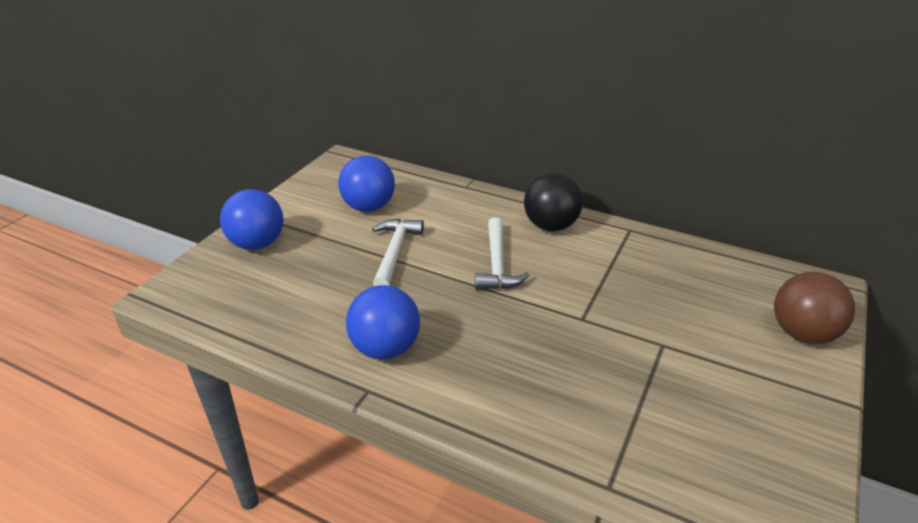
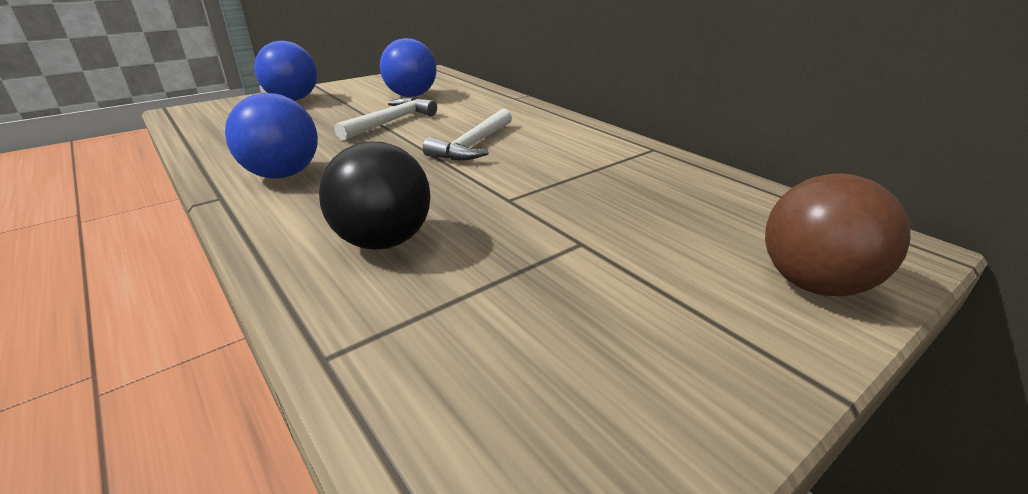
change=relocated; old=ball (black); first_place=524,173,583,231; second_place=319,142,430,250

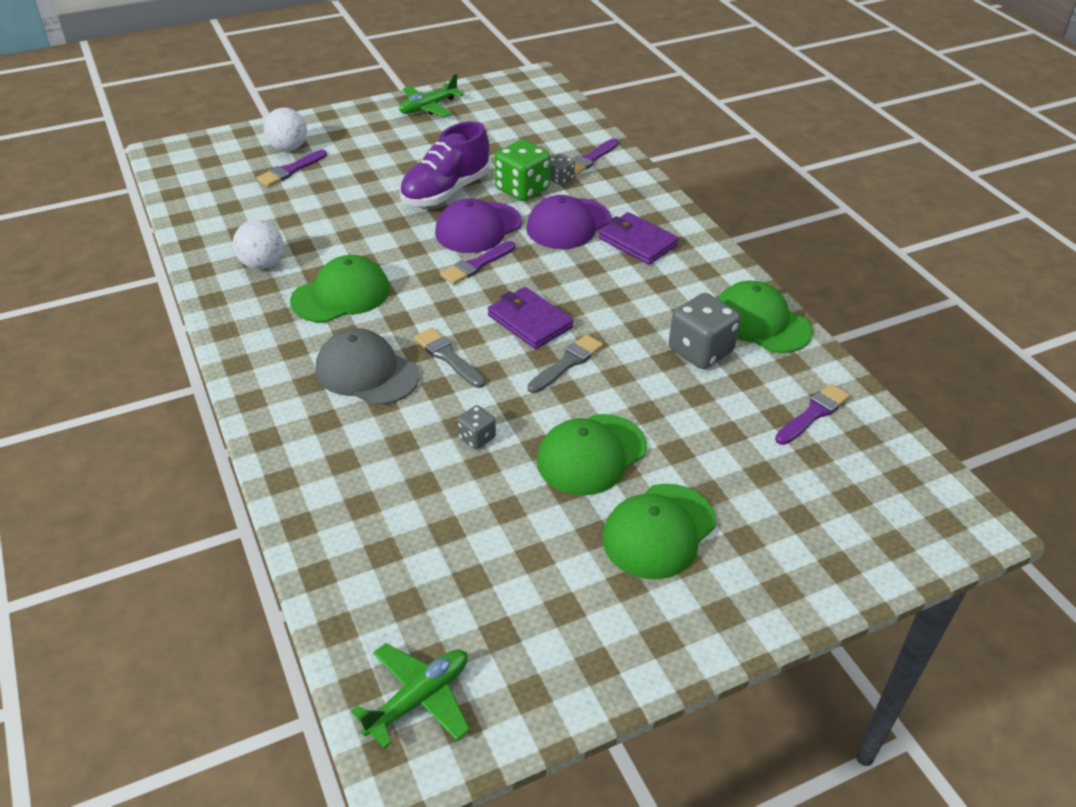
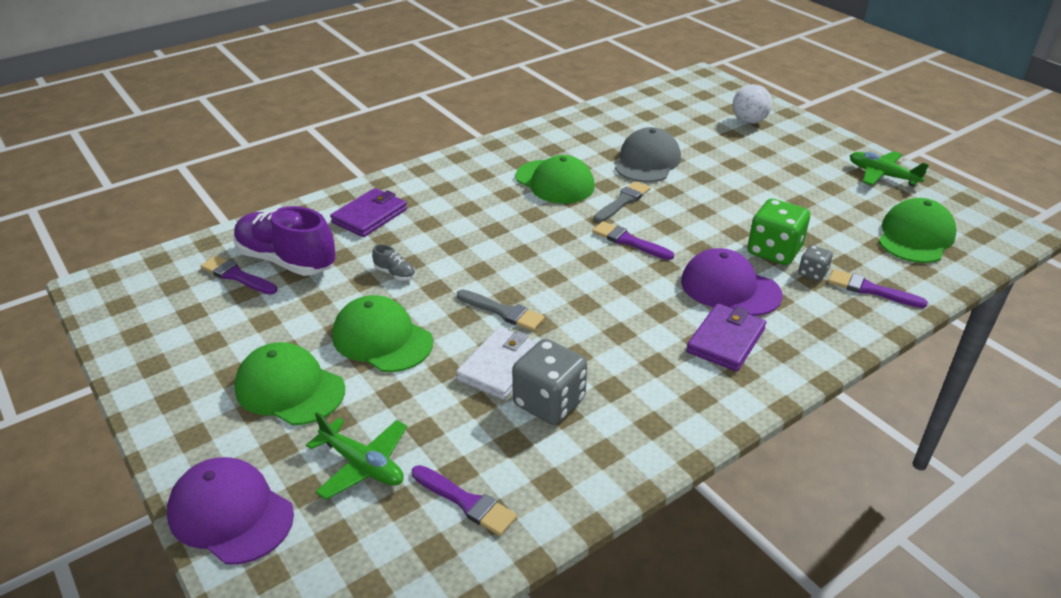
change=missing; old=ball (white); first_place=233,220,284,269
change=relocated; old=brush (purple); first_place=256,150,327,187; second_place=200,255,277,295
change=relocated; old=cap (grey); first_place=316,328,420,405; second_place=615,127,681,182
change=relocated; old=plane (green); first_place=351,643,470,749; second_place=306,412,407,500
change=relocated; old=shoe (purple); first_place=400,121,489,206; second_place=233,206,336,276
change=relocated; old=brush (grey); first_place=414,328,485,388; second_place=594,181,651,222
change=relocated; old=cap (purple); first_place=435,198,522,253; second_place=167,457,294,565
change=exchanged; old=dice (grey); new=shoe (grey); first_place=457,405,496,450; second_place=372,244,416,281
change=relocated; old=wallet (purple); first_place=488,287,573,349; second_place=330,188,407,237
change=relocated; old=cap (green); first_place=718,280,813,353; second_place=879,198,957,263
change=appeared; new=wallet (white); second_place=456,327,538,400

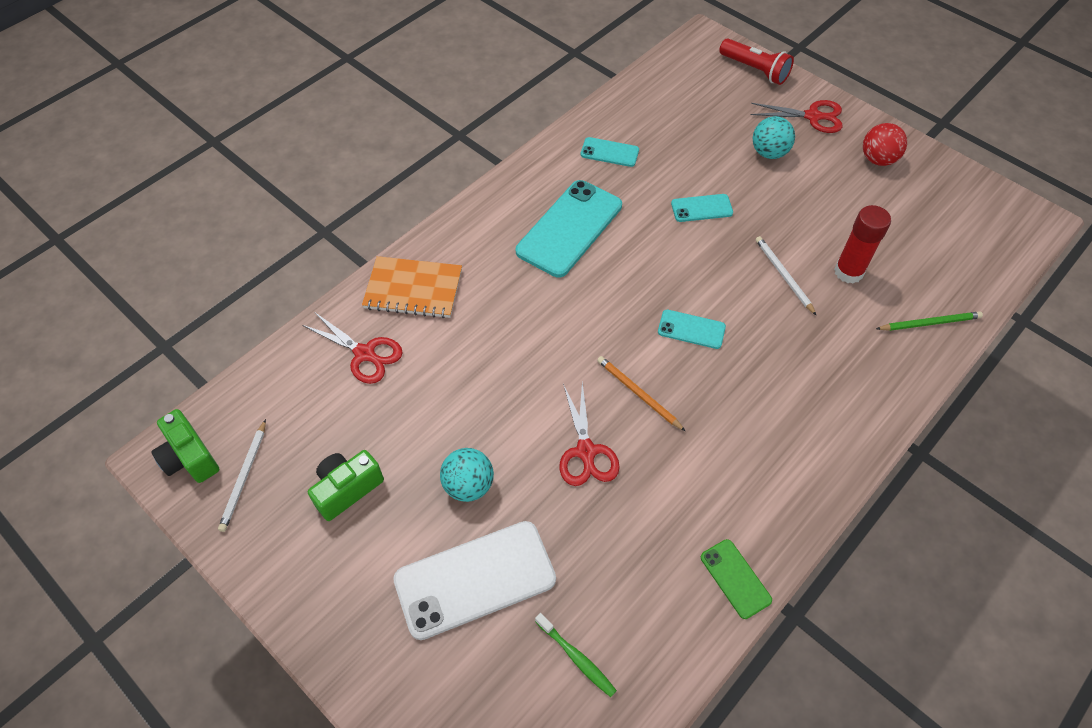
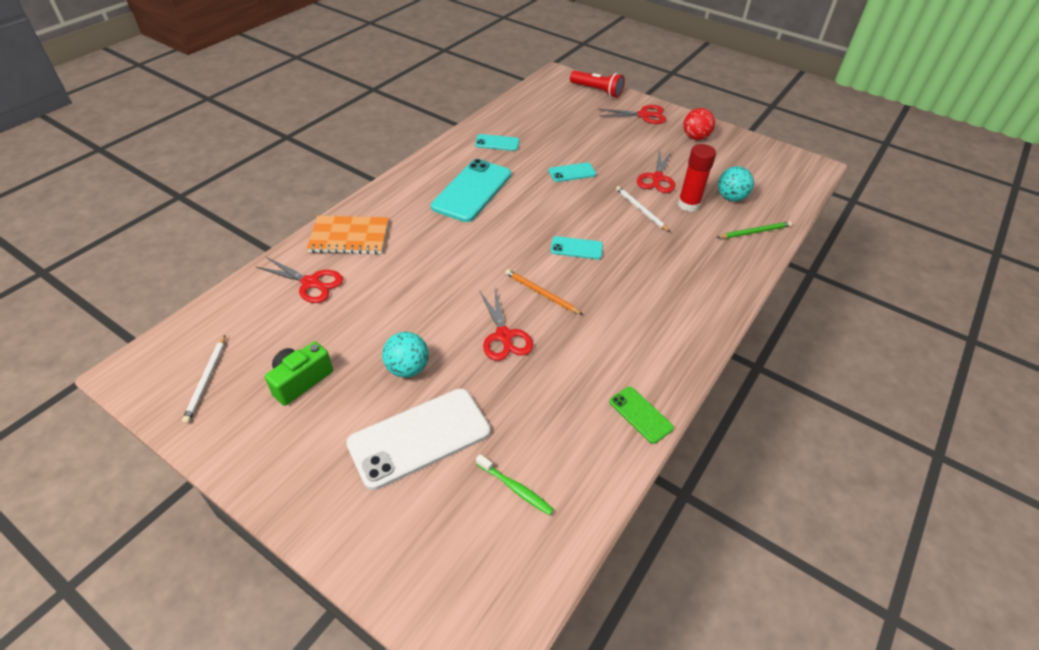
change=missing; old=camera (green); first_place=151,409,219,483
change=relocated; old=ball (turquoise); first_place=753,116,795,159; second_place=718,166,754,201
change=appeared; new=scissors (red); second_place=637,149,675,193

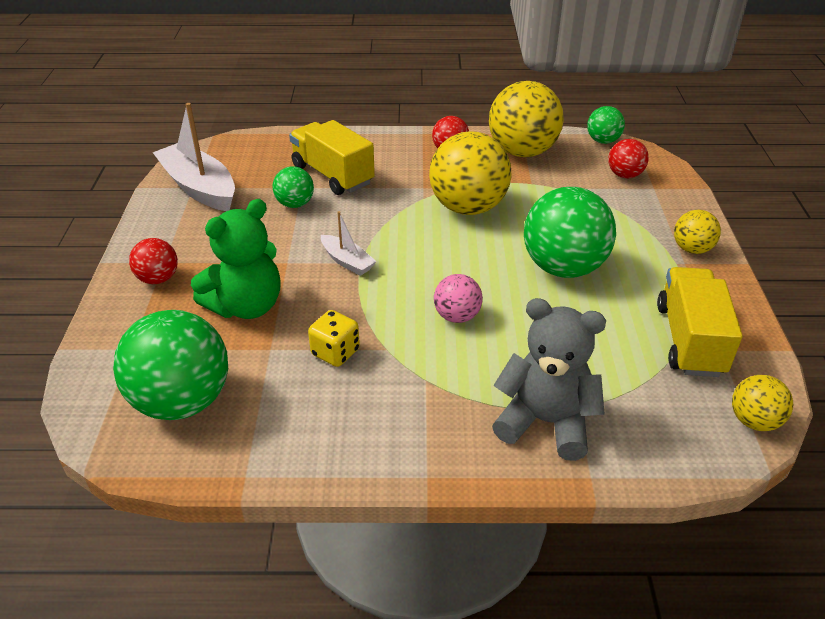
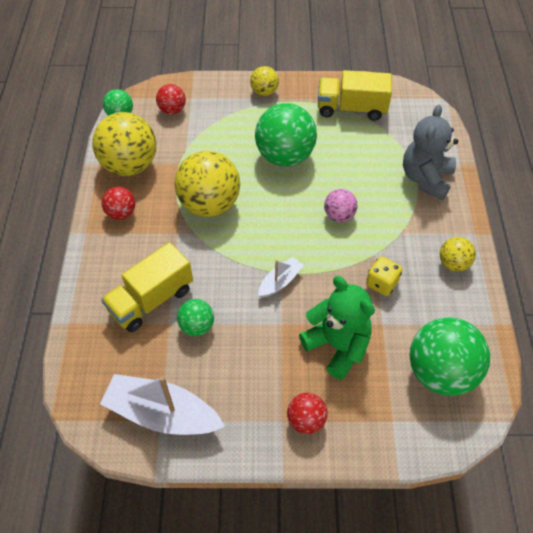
change=spun; old=boat (white); first_place=153,103,235,211; second_place=100,374,225,435; degrees=60
change=relocated; old=ball (yellow); first_place=732,375,793,431; second_place=440,237,476,272

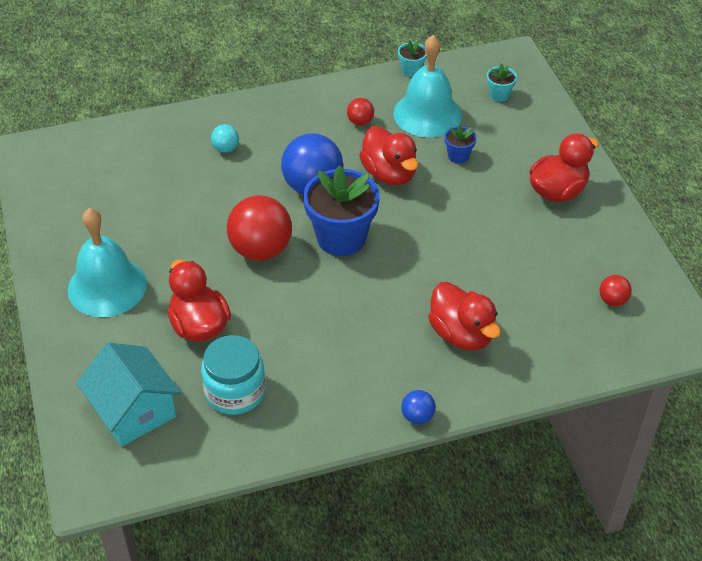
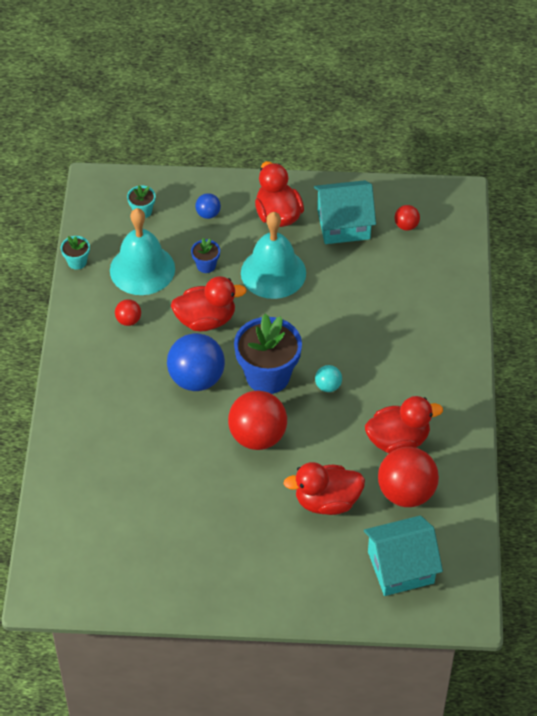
change=relocated; old=bell (turquoise); first_place=67,208,147,317; second_place=241,212,306,299
change=exchanged; old=jar (turquoise); new=ball (red); first_place=201,335,266,415; second_place=378,447,439,507
change=relocated; old=ball (turquoise); first_place=211,124,239,153; second_place=315,365,342,392
change=relocated; old=ball (blue); first_place=401,390,436,424; second_place=195,193,221,219
change=relocated; old=duck (red); first_place=428,282,501,350; second_place=365,396,443,454
change=appeared; new=house (turquoise); second_place=314,180,376,244

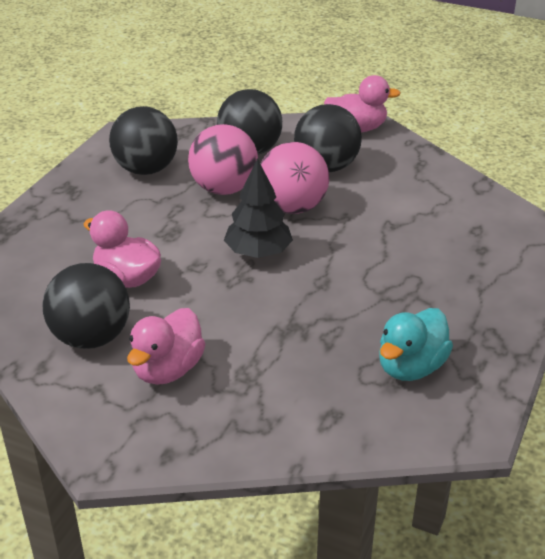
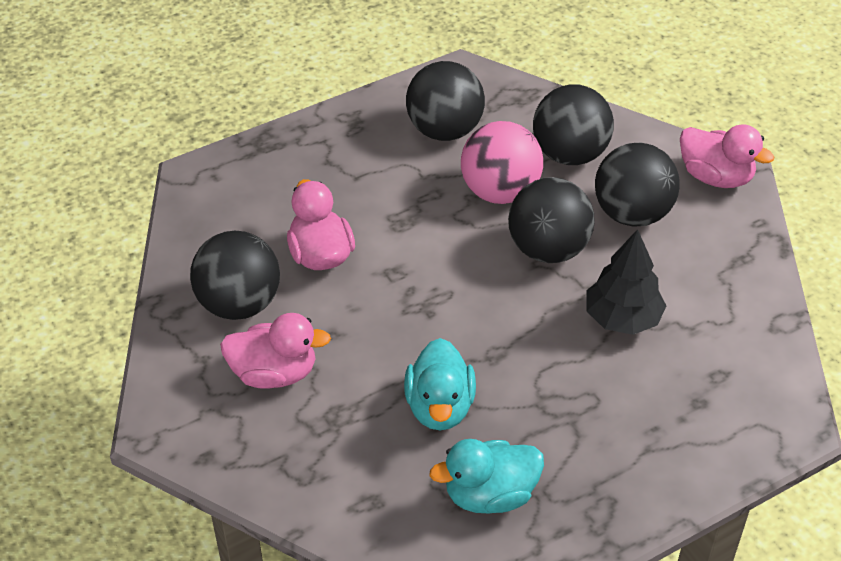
change=spun; old=duck (pink); first_place=127,308,205,385; second_place=220,313,331,389; degrees=-150
change=relocated; old=tree (black); first_place=224,158,293,258; second_place=586,229,666,335
change=colour; old=ball (pink); new=ball (black); first_place=261,142,329,214; second_place=508,177,595,263
change=appeared; new=duck (turquoise); second_place=404,338,476,430

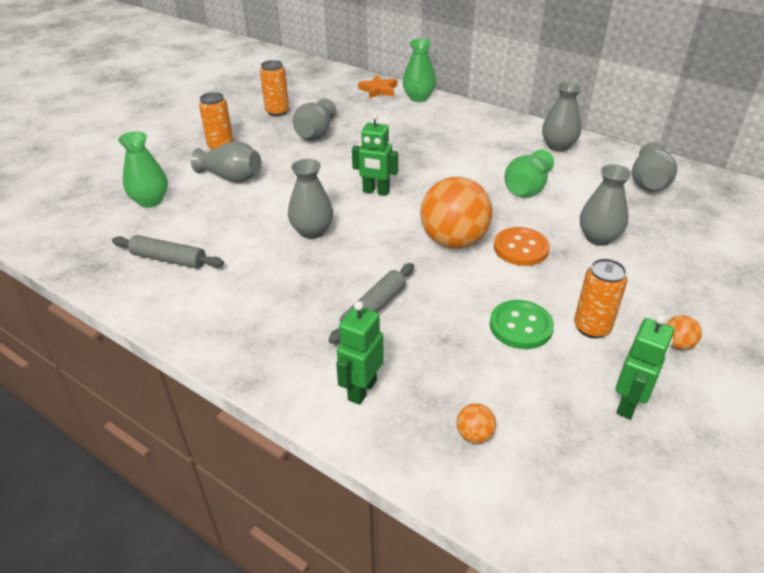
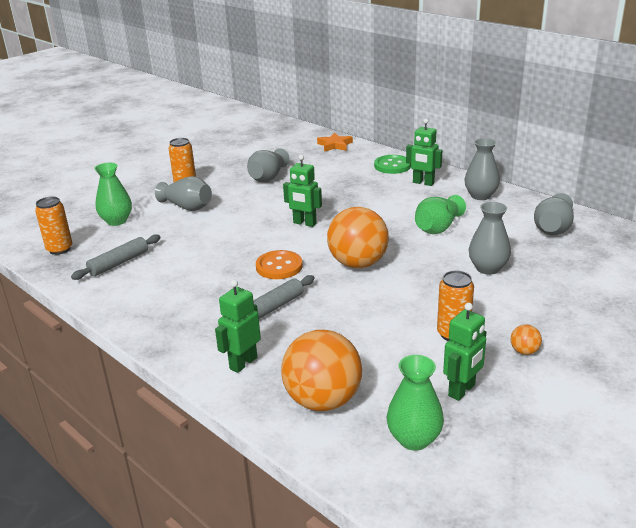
change=spun; old=rolling pin (grey); first_place=112,235,224,269; second_place=71,234,161,280; degrees=-75
change=relocated; old=can (orange); first_place=260,60,289,116; second_place=35,197,72,255
change=missing; old=vase (grey); first_place=288,159,334,239
change=relocated; old=vase (green); first_place=403,39,436,102; second_place=387,355,444,451
change=size; old=ball (orange); first_place=457,403,496,444; second_place=281,330,362,411; factor=2.45
change=relocated; old=button (green); first_place=490,300,554,349; second_place=374,155,411,174
change=relocated; old=button (orange); first_place=494,227,550,266; second_place=256,250,303,279
change=appeared; new=robot (green); second_place=406,119,443,186

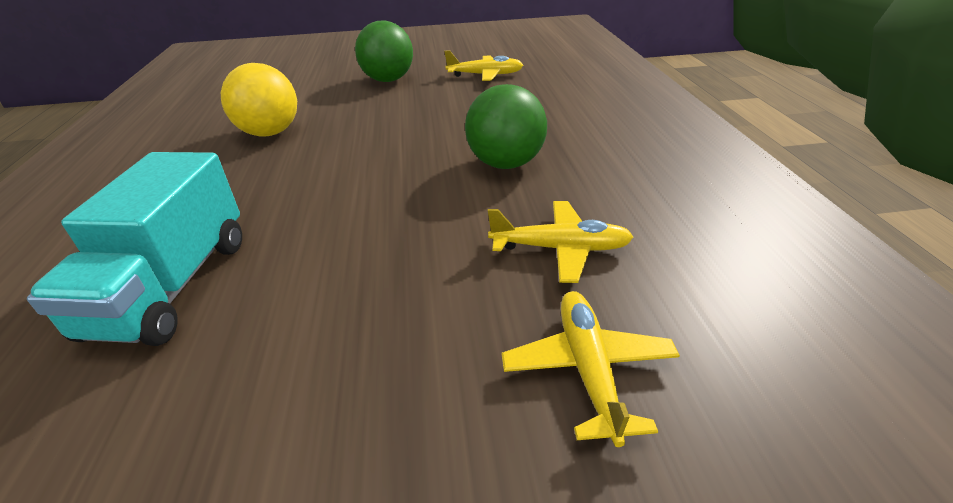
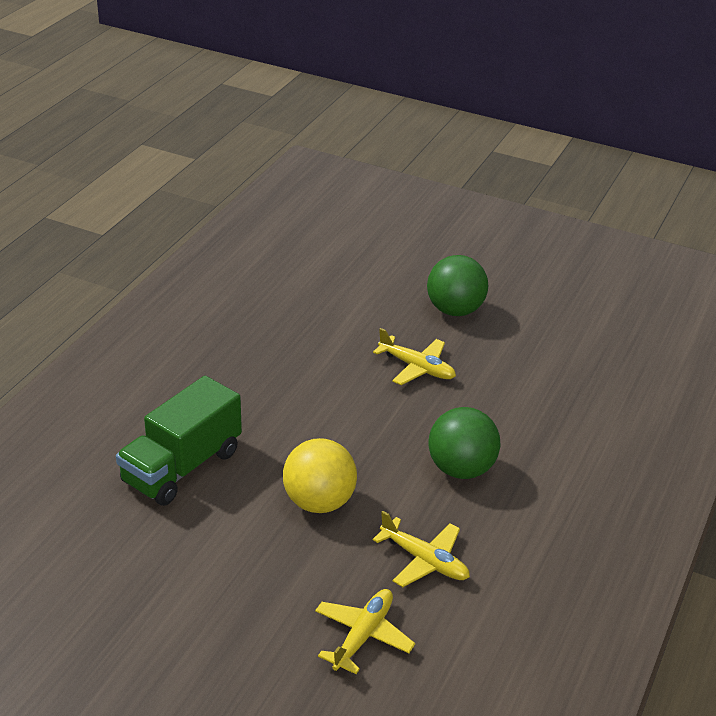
change=colour; old=truck (turquoise); new=truck (green); first_place=27,152,242,346; second_place=116,376,242,506
change=relocated; old=ball (yellow); first_place=221,63,297,137; second_place=283,438,357,513
change=relocated; old=plane (yellow); first_place=445,50,524,81; second_place=373,328,456,385

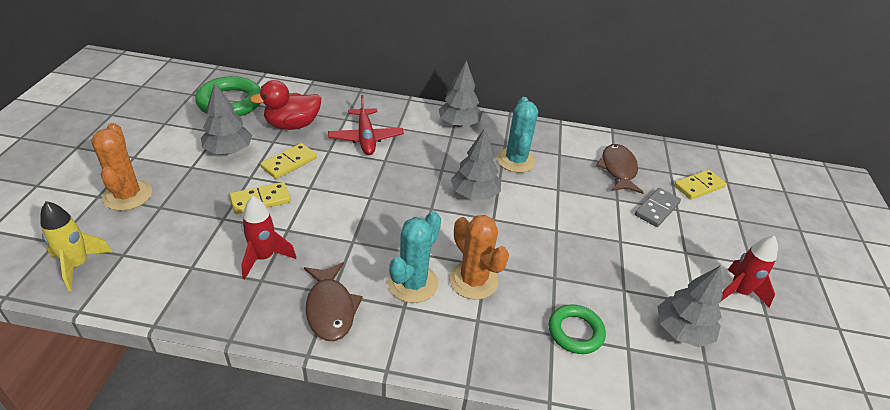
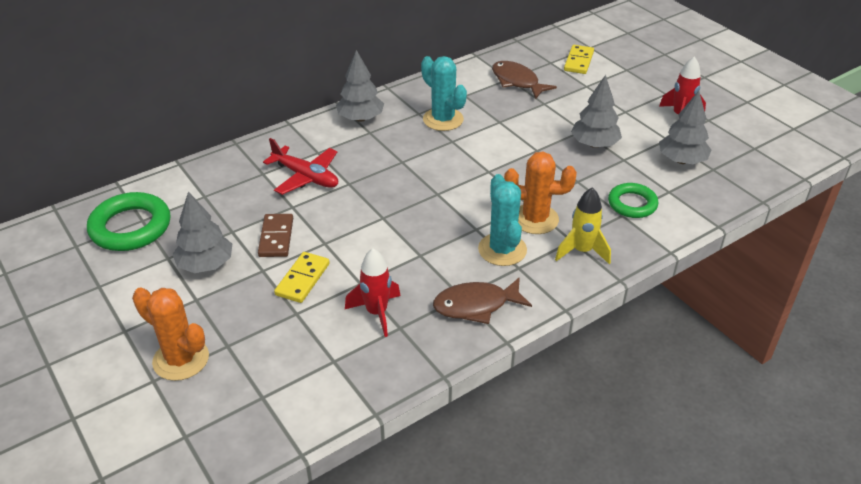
change=relocated; old=rocket (yellow); first_place=40,201,113,291; second_place=555,187,611,264
change=missing; old=duck (red); first_place=250,80,321,130
change=colour; old=domino (yellow); new=domino (brown); first_place=260,143,317,179; second_place=258,214,293,257
change=spun; old=fish (brown); first_place=304,262,363,341; second_place=433,277,532,324; degrees=135
change=relocated; old=tree (grey); first_place=451,128,501,200; second_place=571,75,622,148
change=missing; old=domino (grey); first_place=635,188,681,227

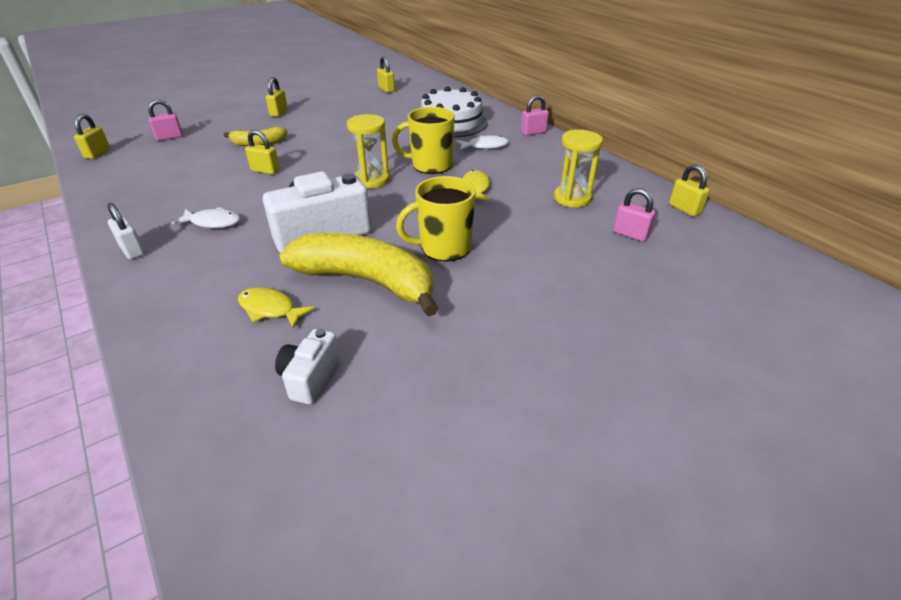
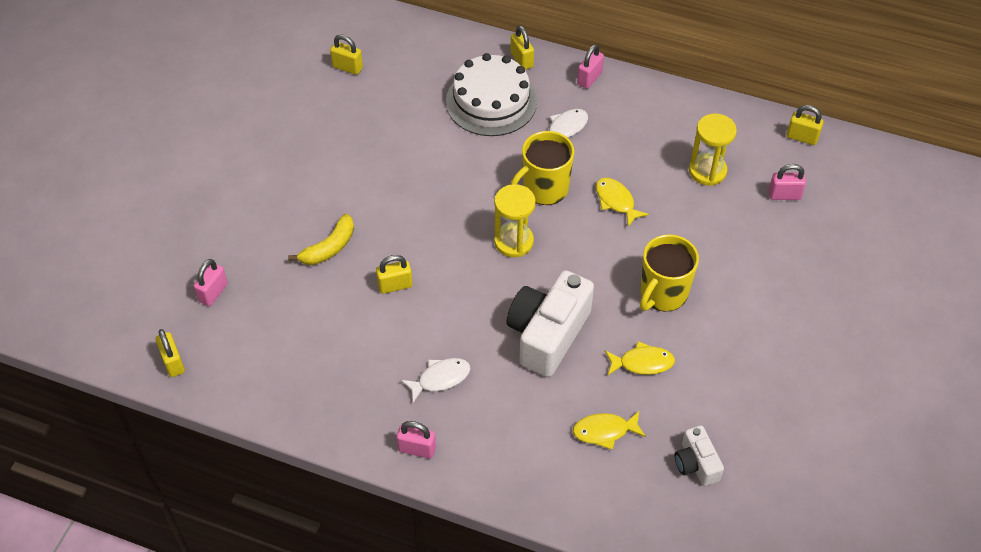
change=colour; old=padlock (white); new=padlock (pink); first_place=107,203,145,259; second_place=397,421,436,459
change=relocated; old=padlock (yellow); first_place=266,77,288,117; second_place=510,25,534,70
change=exchanged; old=banana (yellow); new=fish (yellow); first_place=279,233,439,316; second_place=605,341,675,375

